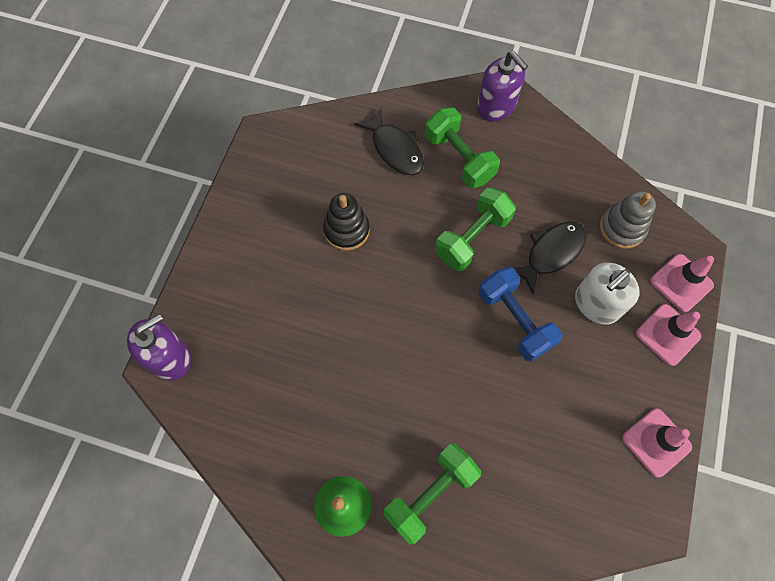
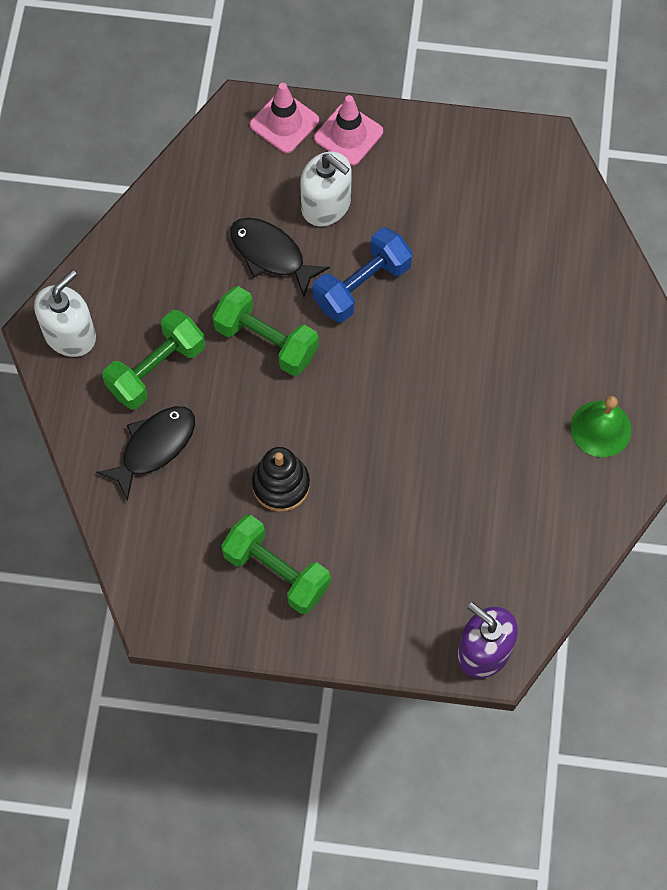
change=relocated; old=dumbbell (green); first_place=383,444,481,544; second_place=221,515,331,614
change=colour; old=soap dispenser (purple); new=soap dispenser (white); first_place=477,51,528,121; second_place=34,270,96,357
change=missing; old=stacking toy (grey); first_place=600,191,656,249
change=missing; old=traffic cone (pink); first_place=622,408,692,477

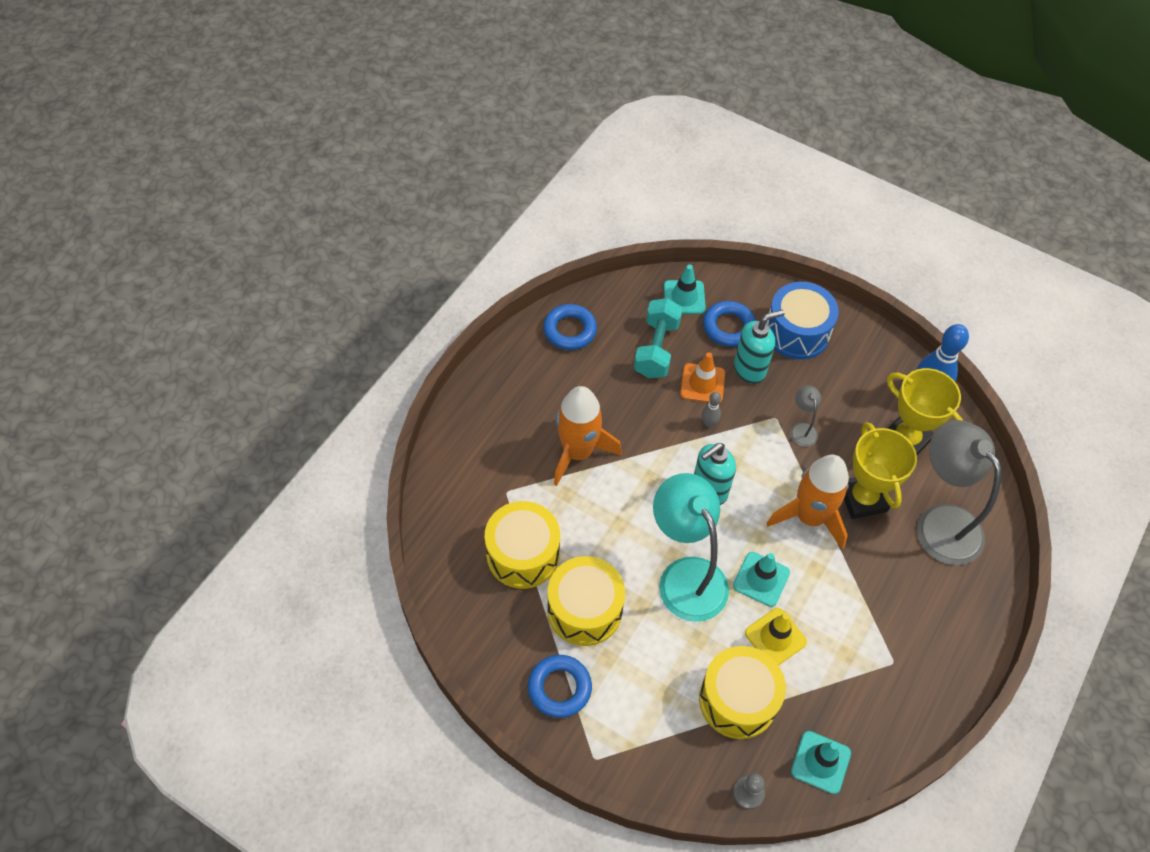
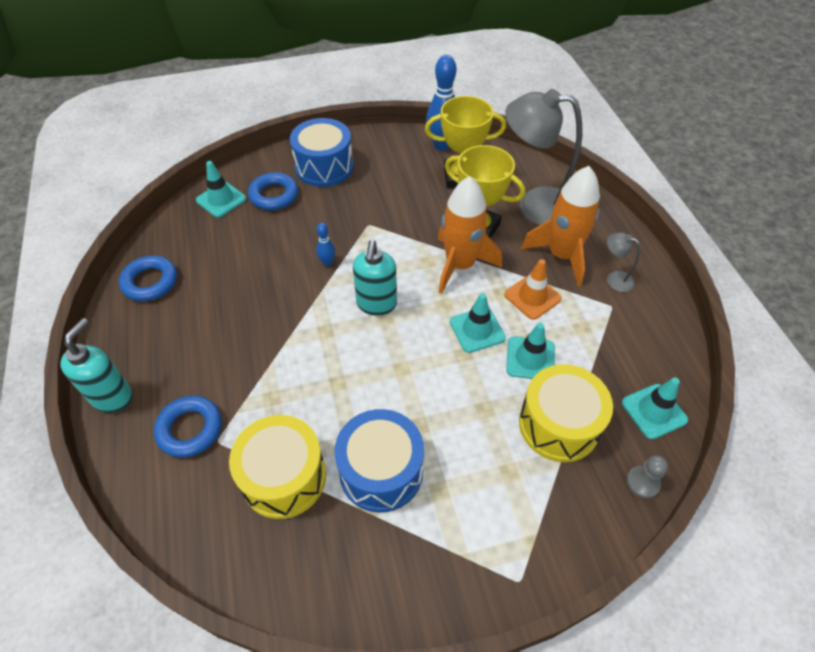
change=relocated; old=ring (blue); first_place=528,655,592,718; second_place=154,396,222,457
change=colour; old=drum (yellow); new=drum (blue); first_place=548,556,625,646; second_place=334,409,424,513
change=relocated; old=rocket (orange); first_place=554,386,622,486; second_place=521,166,600,286
change=missing; old=dumbbell (turquoise); first_place=634,298,683,378
change=missing; old=lamp (turquoise); first_place=653,473,729,622
change=relocated; old=traffic cone (orange); first_place=680,352,725,403; second_place=504,259,562,320
change=colour; old=bowling pin (grey); new=bowling pin (blue); first_place=702,392,721,428; second_place=316,223,335,266
change=relocated; old=soap dispenser (turquoise); first_place=734,310,785,384; second_place=60,318,133,413
change=colour; old=traffic cone (yellow); new=traffic cone (turquoise); first_place=745,608,807,665; second_place=506,323,555,379
change=relocated; old=lamp (grey); first_place=790,385,821,447; second_place=607,232,640,292

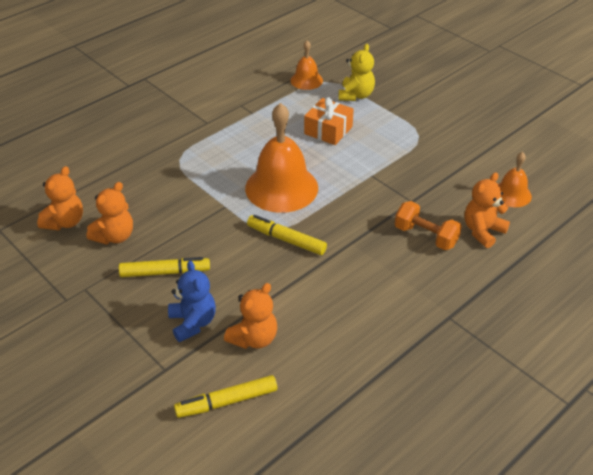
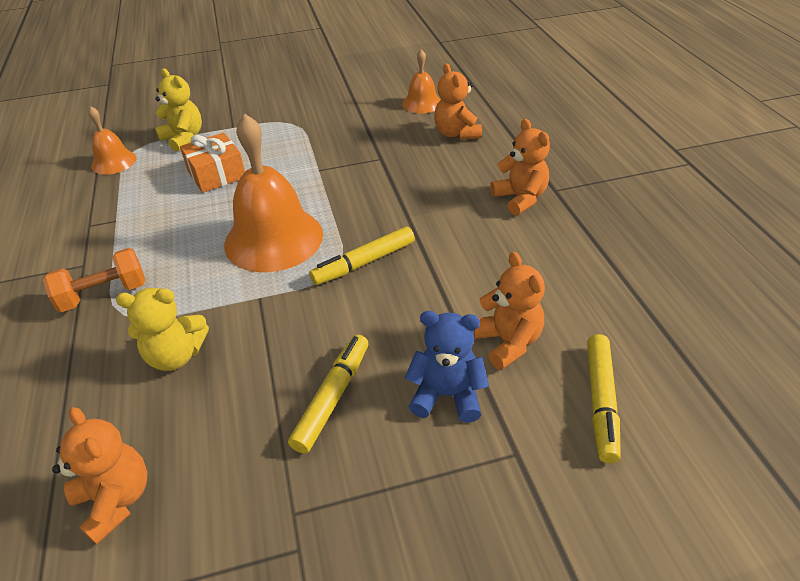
change=relocated; old=teddy bear (orange); first_place=87,182,133,245; second_place=490,119,550,215
change=relocated; old=dumbbell (orange); first_place=395,201,462,250; second_place=43,248,145,312
change=appeared; new=teddy bear (yellow); second_place=116,288,209,371

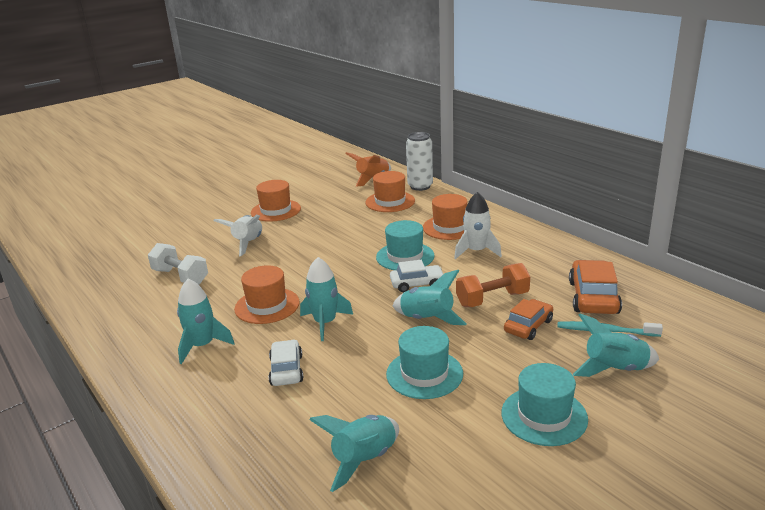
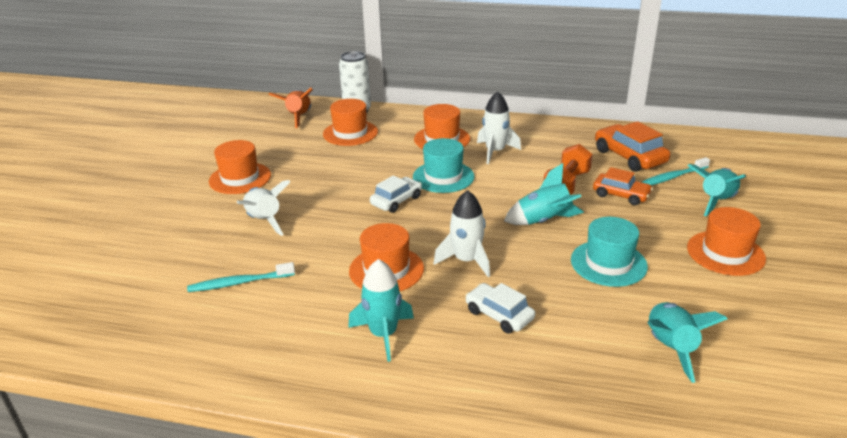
change=exchanged; old=dumbbell (white); new=toothbrush (turquoise); first_place=148,243,208,285; second_place=187,262,295,292
change=colour; old=rocket (turquoise); new=rocket (white); first_place=300,257,353,341; second_place=434,190,490,277
change=relocated; old=car (white); first_place=390,260,444,292; second_place=370,175,422,213
change=colour; old=hat (turquoise); new=hat (orange); first_place=502,363,588,446; second_place=687,207,766,276
change=spun; old=car (orange); first_place=504,299,553,340; second_place=593,167,653,205; degrees=120

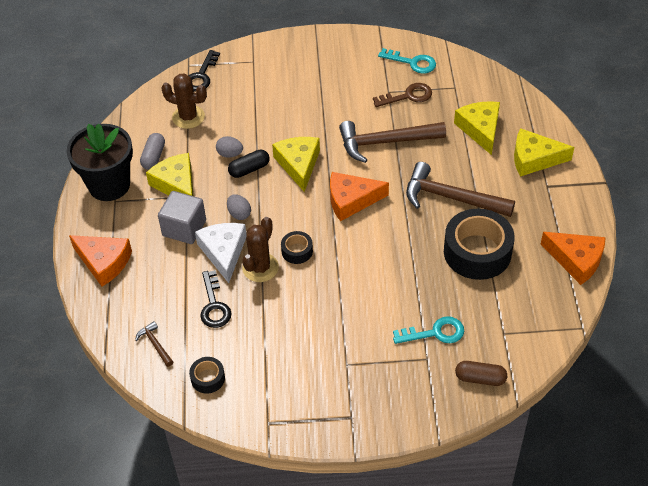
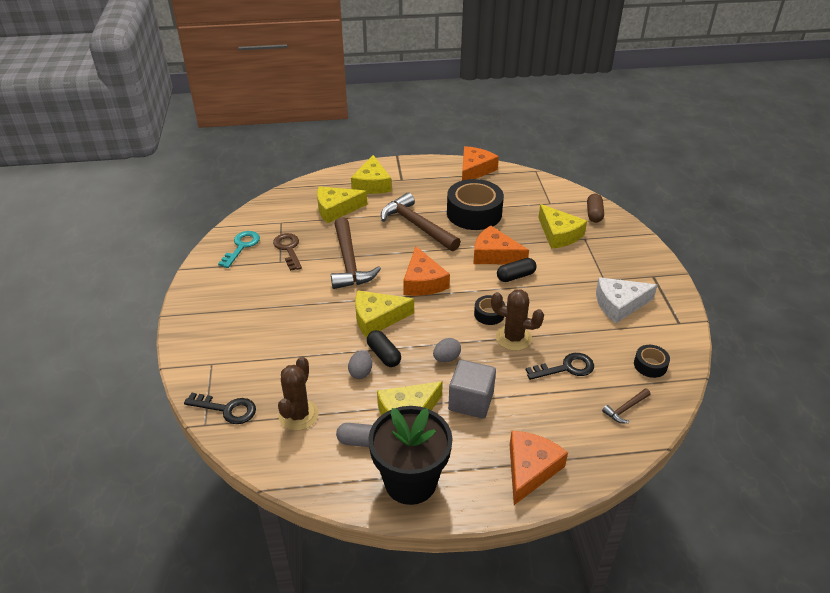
change=relocated; old=cheese (white); first_place=195,223,247,283; second_place=596,277,658,323
change=exchanged; old=key (turquoise); new=cheese (yellow); first_place=393,316,464,344; second_place=538,204,587,249
change=spun; old=hammer (brown); first_place=406,162,515,217; second_place=381,193,461,251; degrees=120
change=appeared; new=cheese (orange); second_place=473,225,529,264
change=appeared; new=capsule (black); second_place=497,258,537,282

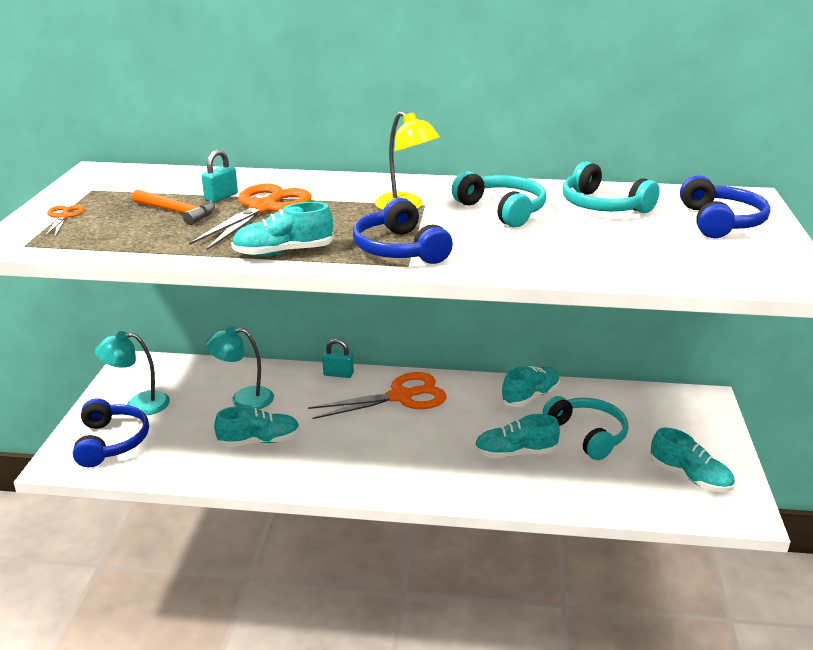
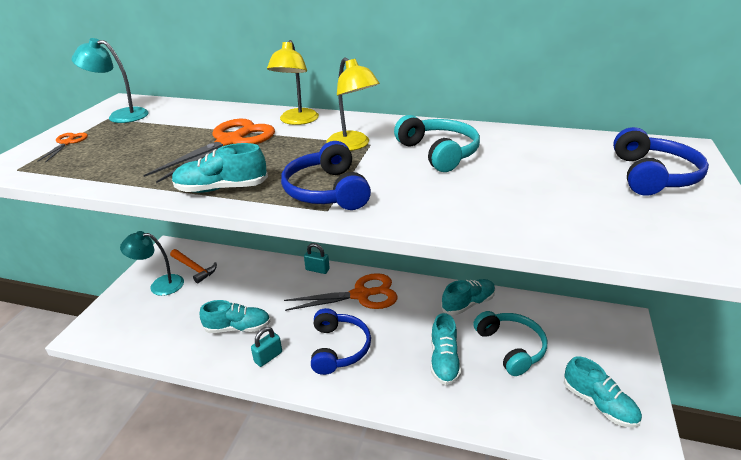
change=relocated; old=headphones (blue); first_place=73,398,149,467; second_place=311,308,371,375
change=relocated; old=hammer (orange); first_place=132,189,215,225; second_place=170,249,217,283
change=relocated; old=padlock (turquoise); first_place=202,149,238,203; second_place=251,327,282,367
change=relocated; old=lamp (turquoise); first_place=205,326,274,409; second_place=72,38,149,123
change=spun; old=shoe (turquoise); first_place=474,414,560,458; second_place=431,313,461,385; degrees=-90
change=missing; old=headphones (turquoise); first_place=563,161,660,213
change=appeared; new=lamp (yellow); second_place=267,40,319,125

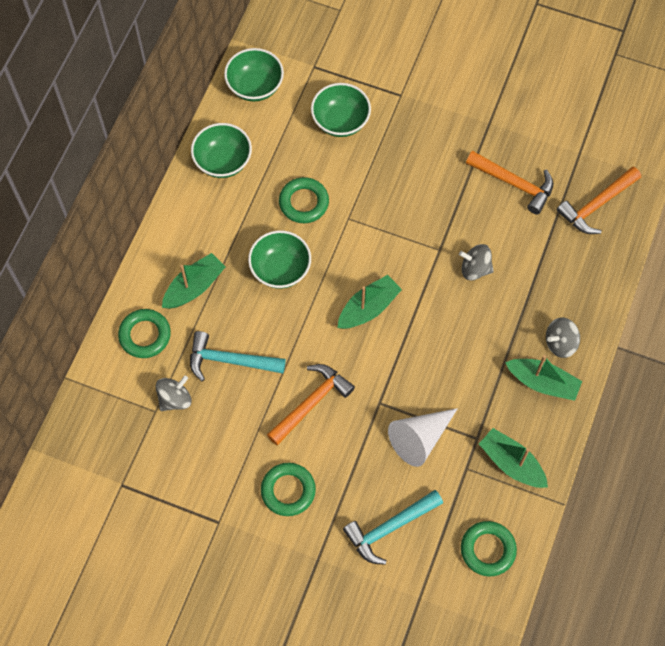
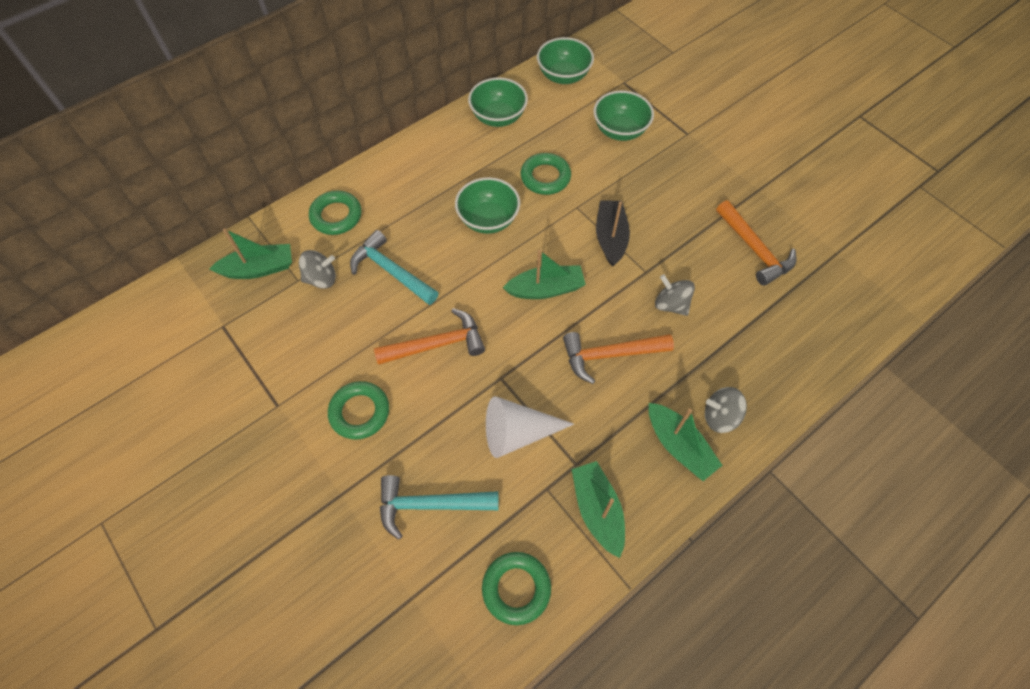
change=relocated; old=boat (green); first_place=162,253,225,309; second_place=209,228,292,279
change=relocated; old=hammer (orange); first_place=557,167,641,234; second_place=563,332,674,384
change=appeared; new=boat (black); second_place=596,200,630,267

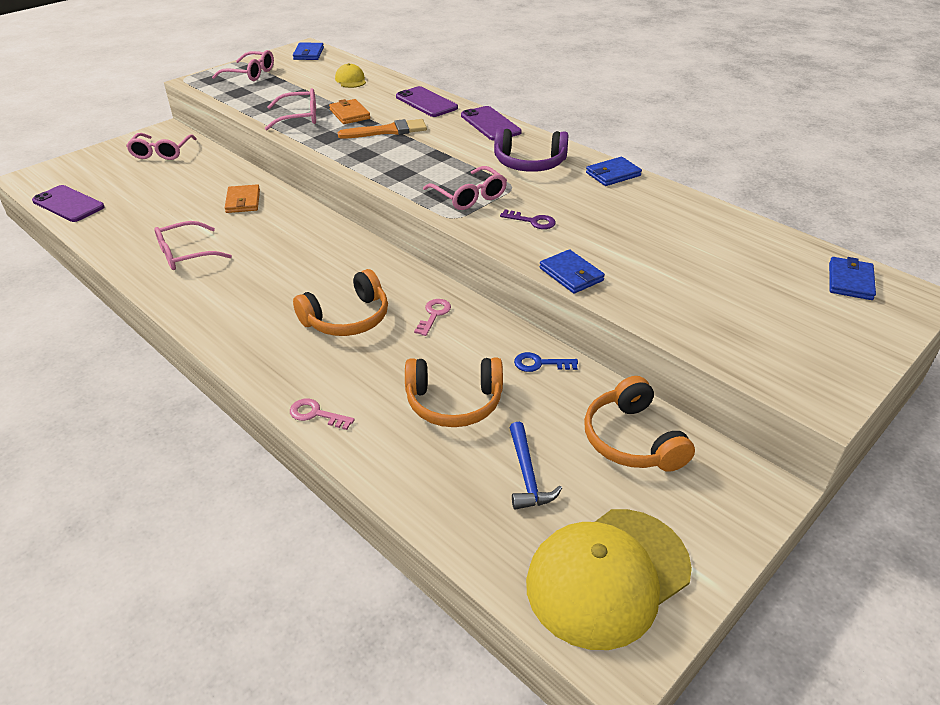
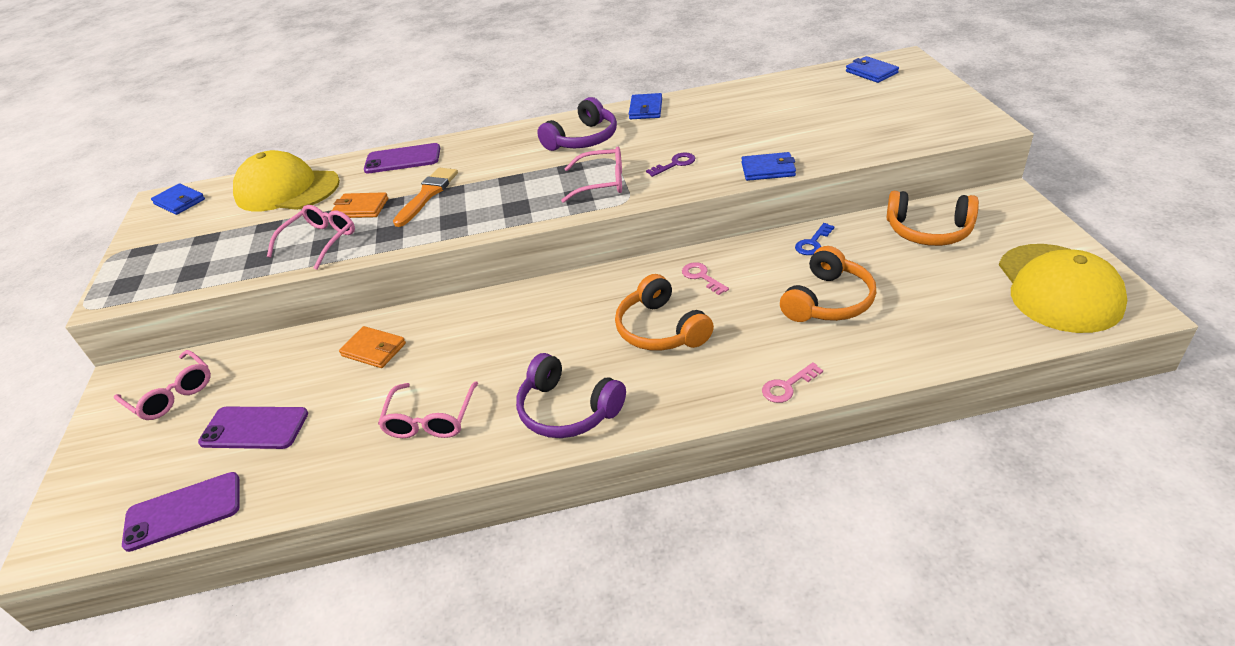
change=missing; old=glasses (pink); first_place=212,50,274,81
change=spun; old=headphones (orange); first_place=293,269,388,336; second_place=615,274,714,351; degrees=150
change=size; old=cap (yellow); first_place=335,63,366,88; second_place=233,150,340,211; factor=2.19
change=relocated; old=phone (purple); first_place=461,106,522,141; second_place=198,407,308,449
change=missing; old=hammer (blue); first_place=509,422,562,510
change=appeared; new=headphones (purple); second_place=516,353,626,438

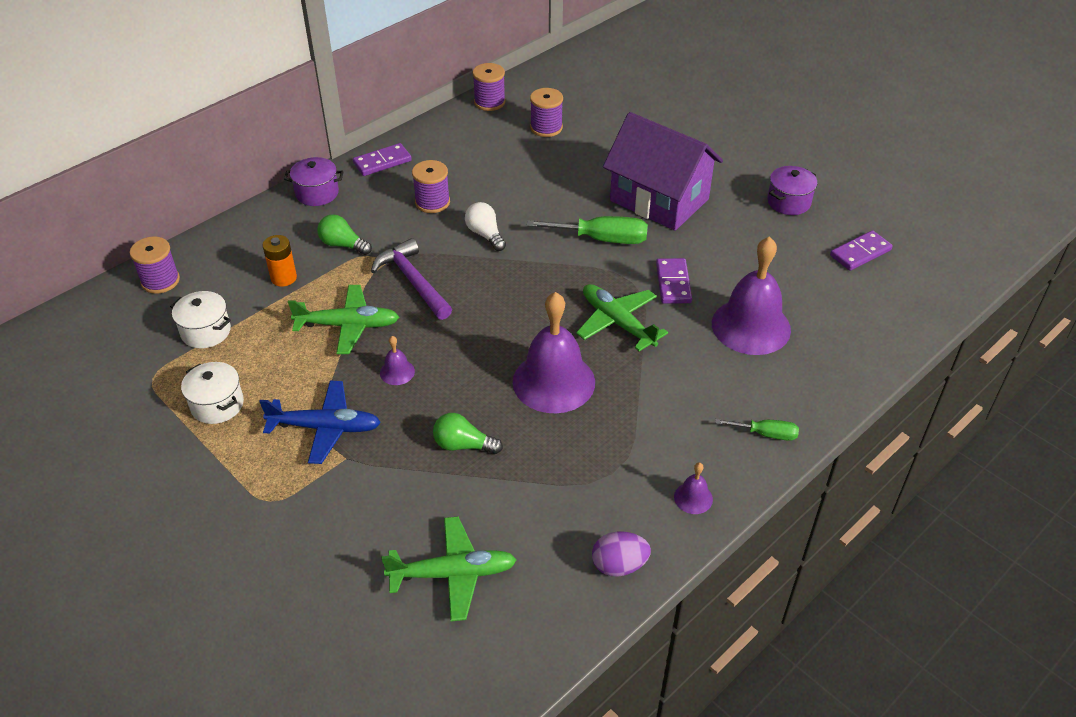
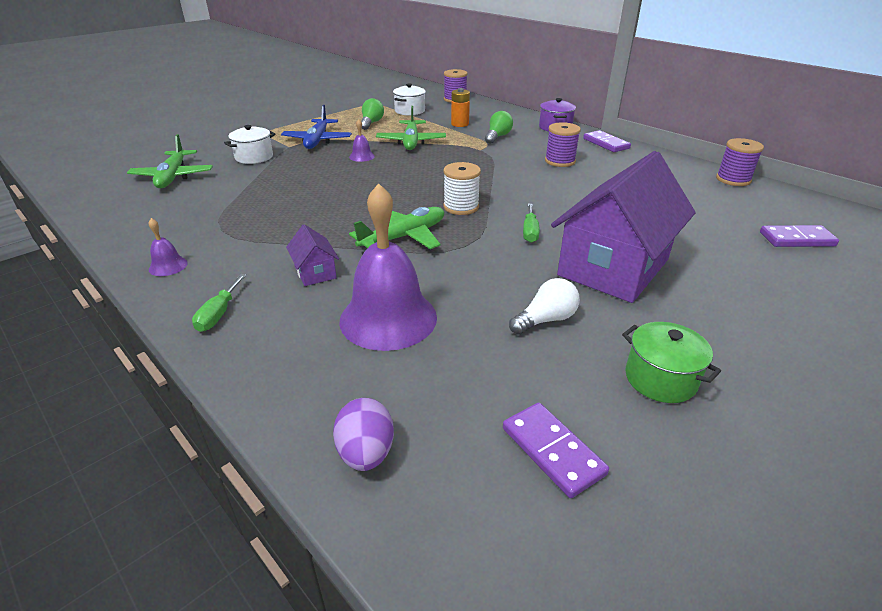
change=relocated; old=pot (white); first_place=181,362,244,424; second_place=224,125,275,164
change=missing; old=hammer (purple); first_place=371,238,452,320
change=relocated; old=light bulb (green); first_place=433,413,503,454; second_place=361,98,384,130
change=relocated; old=light bulb (white); first_place=465,202,506,251; second_place=509,278,580,335
change=missing; old=bell (purple); first_place=513,292,595,413
change=size; old=screwdriver (green); first_place=527,216,648,244; second_place=523,204,540,243; factor=0.57
change=missing; old=spool (purple); first_place=530,88,563,137
change=relocated; old=egg (purple); first_place=592,531,651,577; second_place=333,398,394,471
change=relocated; old=domino (purple); first_place=656,258,692,304; second_place=760,225,839,247
change=colour; old=pot (purple); new=pot (green); first_place=767,166,817,215; second_place=622,322,721,403
change=appeared; new=house (purple); second_place=286,224,339,286
change=appeared; new=spool (white); second_place=443,162,481,215

